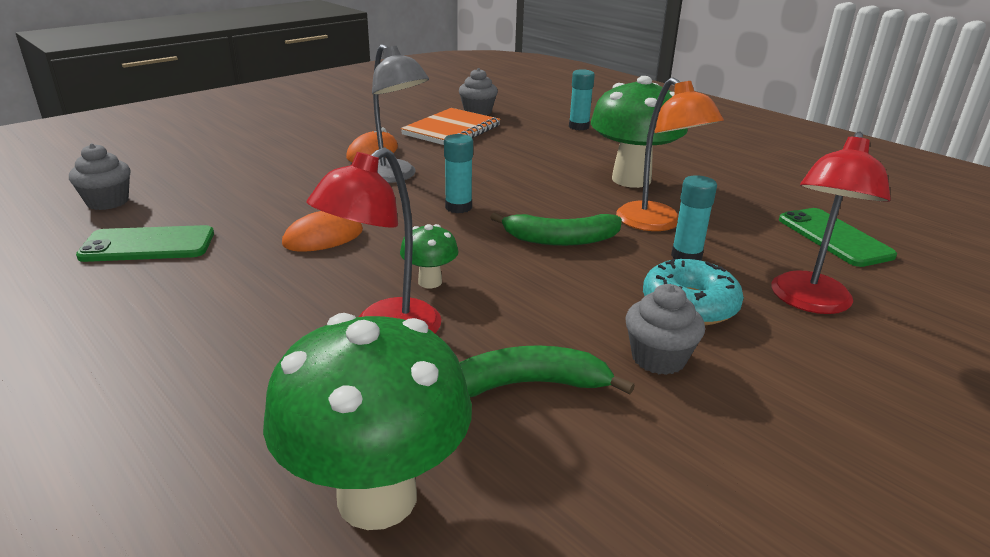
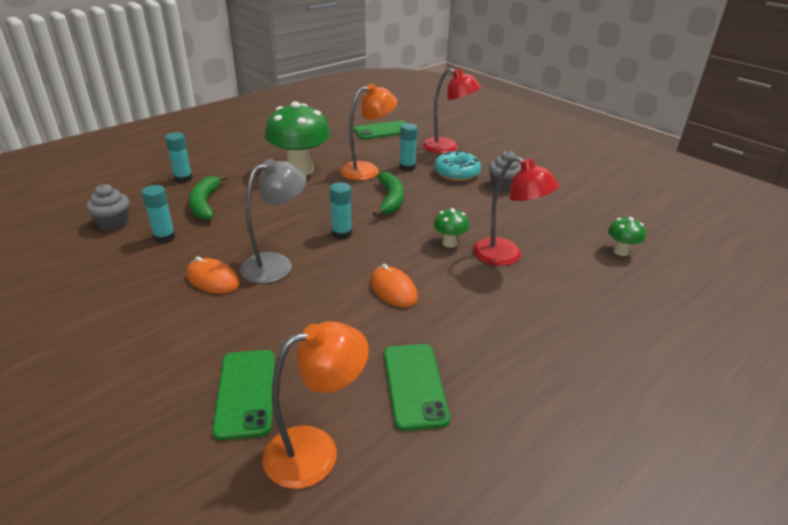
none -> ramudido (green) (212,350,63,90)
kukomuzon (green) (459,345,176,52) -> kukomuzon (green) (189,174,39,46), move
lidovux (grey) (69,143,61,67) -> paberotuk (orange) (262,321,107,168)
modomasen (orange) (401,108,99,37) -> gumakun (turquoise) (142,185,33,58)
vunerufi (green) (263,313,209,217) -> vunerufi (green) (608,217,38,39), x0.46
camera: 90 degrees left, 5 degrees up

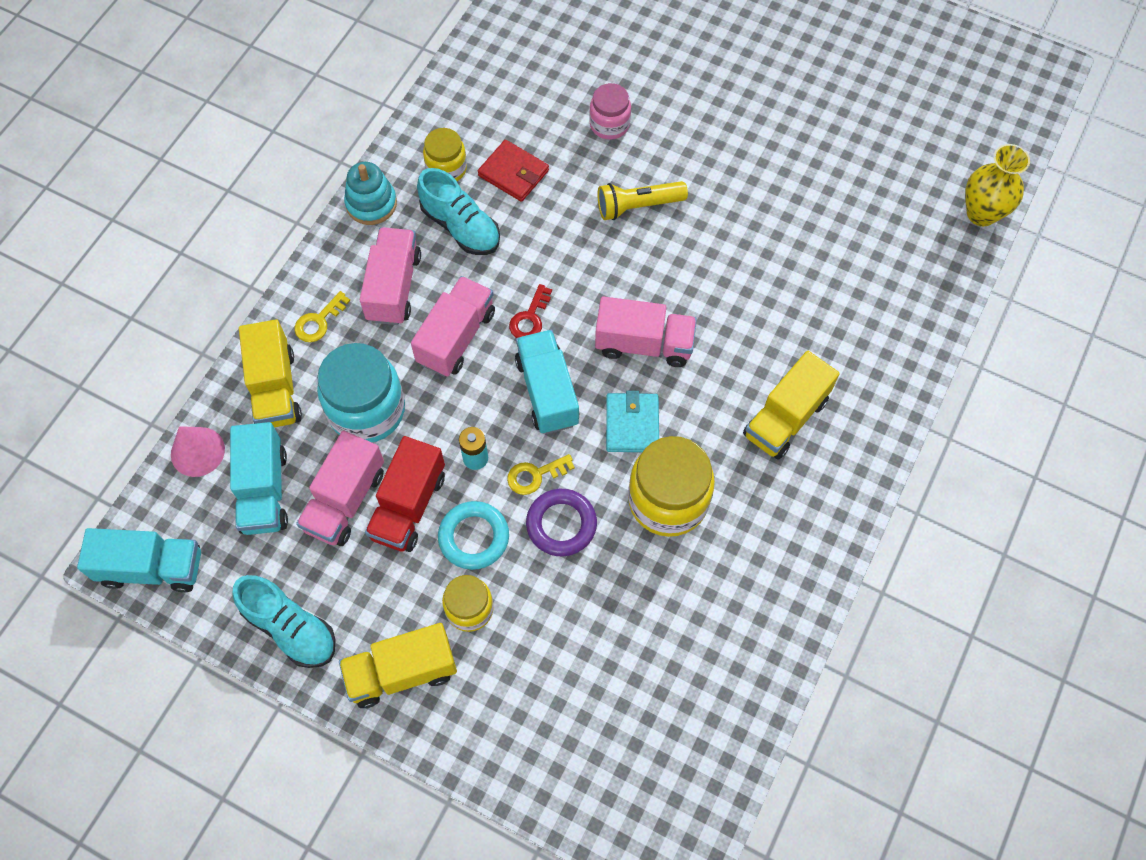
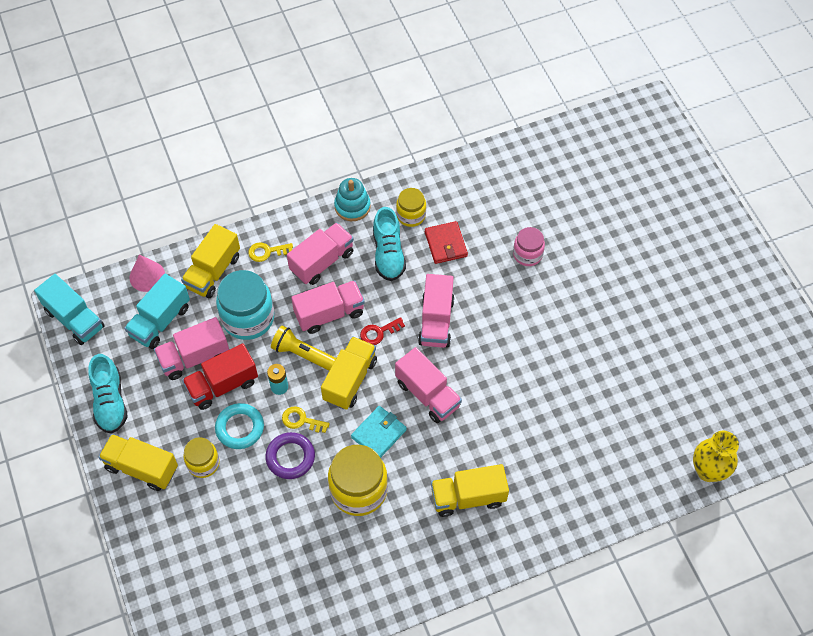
none -> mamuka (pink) (418,274,36,74)
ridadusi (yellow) (598,181,90,39) -> ridadusi (yellow) (271,325,65,46), move
mamuka (turquoise) (515,330,64,104) -> mamuka (yellow) (321,336,56,74)
camera: 40 degrees right, 5 degrees down

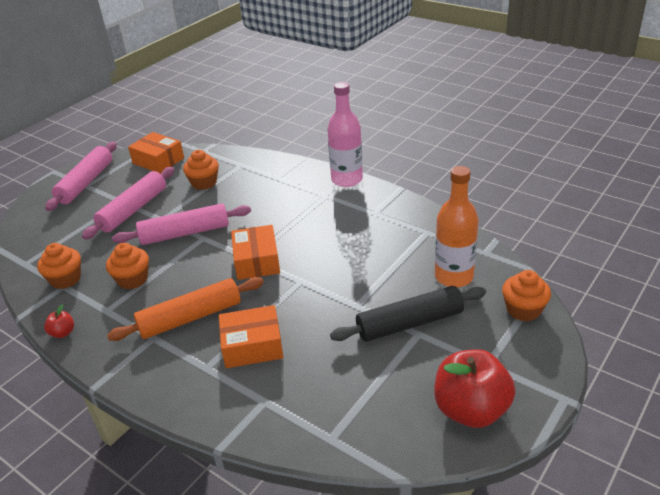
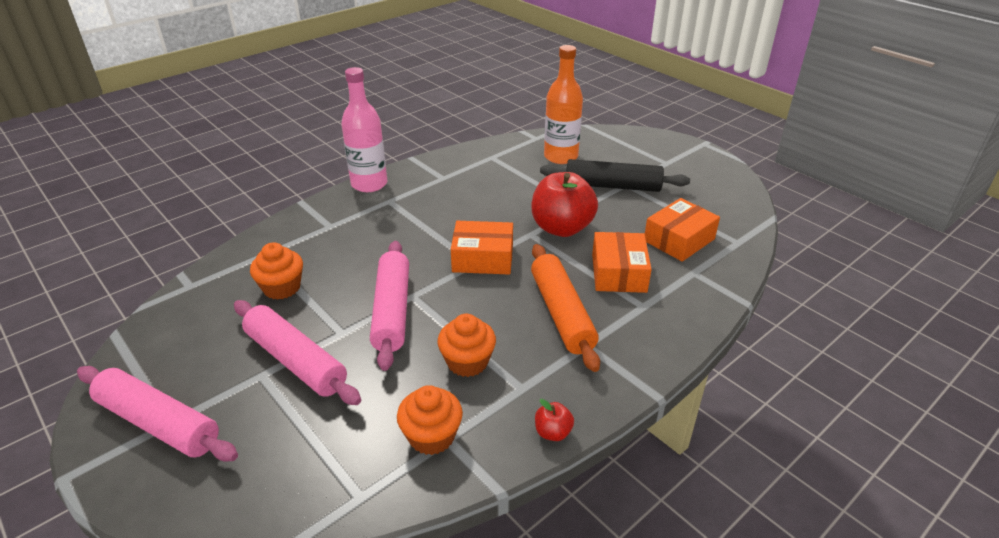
lidovux (orange) (502,270,49,52) -> none
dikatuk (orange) (128,132,56,42) -> dikatuk (orange) (645,198,75,64), move
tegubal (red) (434,349,81,79) -> tegubal (red) (531,172,67,65), move
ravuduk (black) (330,286,156,56) -> ravuduk (black) (540,159,150,33), 75 degrees counterclockwise
camera: 80 degrees left, 0 degrees up

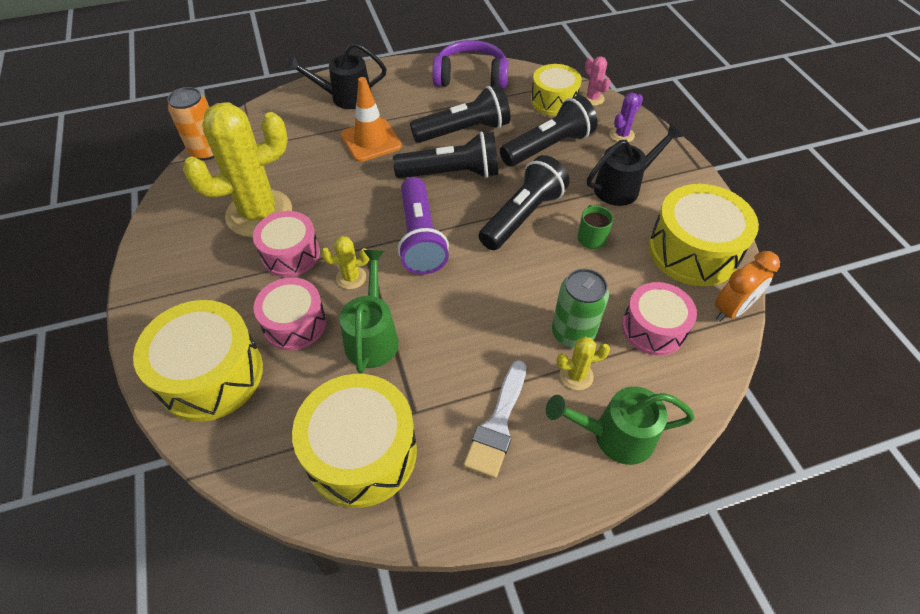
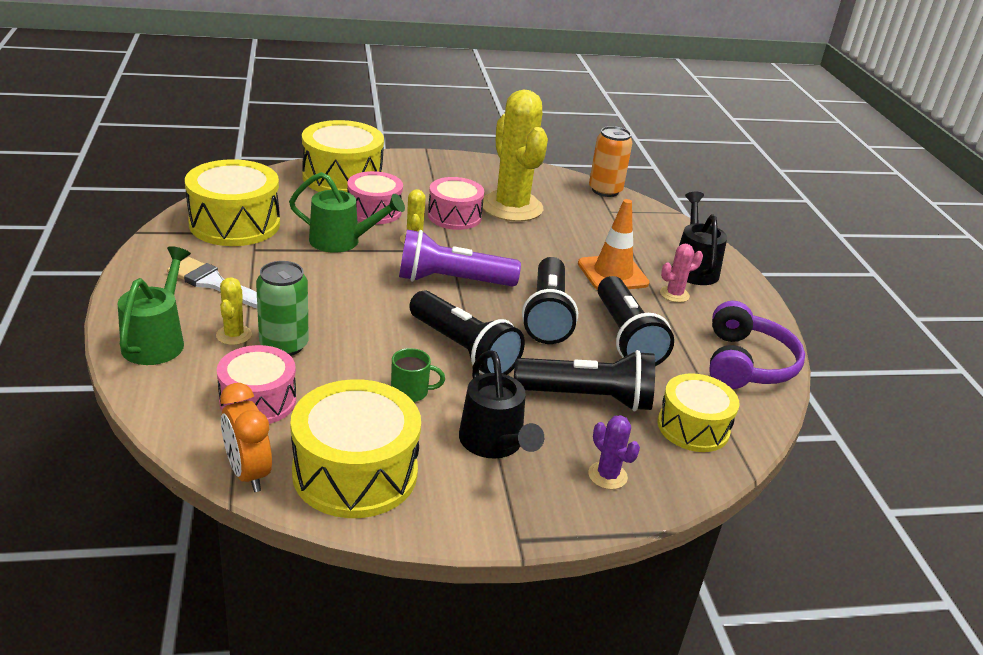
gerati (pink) (582,56,29,50) -> gerati (pink) (660,244,43,59), move
ridadusi (black) (500,95,98,72) -> ridadusi (black) (514,350,141,62), 60 degrees counterclockwise
camera: 95 degrees right, 20 degrees down

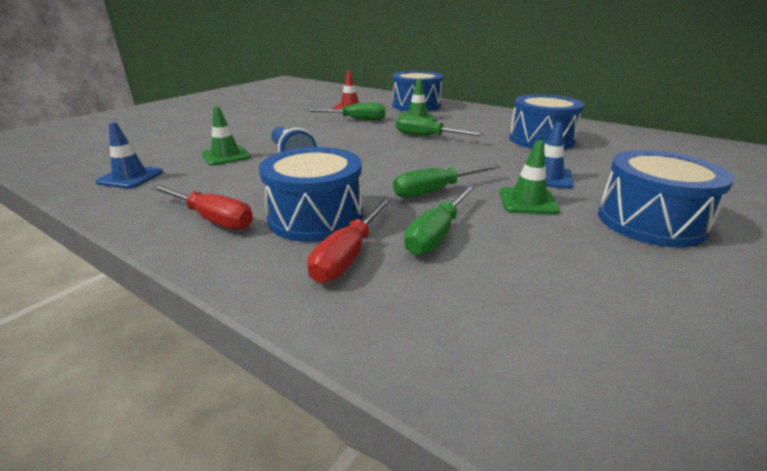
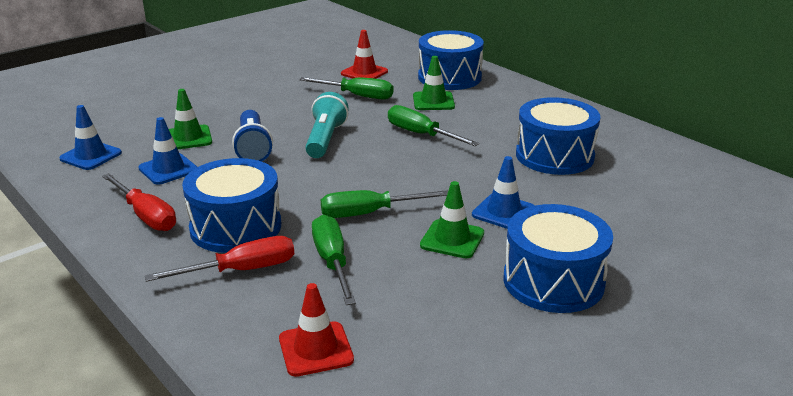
none -> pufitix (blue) (138,117,59,68)
none -> pufitix (red) (279,283,75,94)
none -> ridadusi (turquoise) (305,92,44,66)
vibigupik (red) (307,198,85,85) -> vibigupik (red) (145,236,149,46), 150 degrees counterclockwise
vibigupik (green) (404,185,71,70) -> vibigupik (green) (312,215,44,90), 120 degrees clockwise
camera: 15 degrees right, 0 degrees up

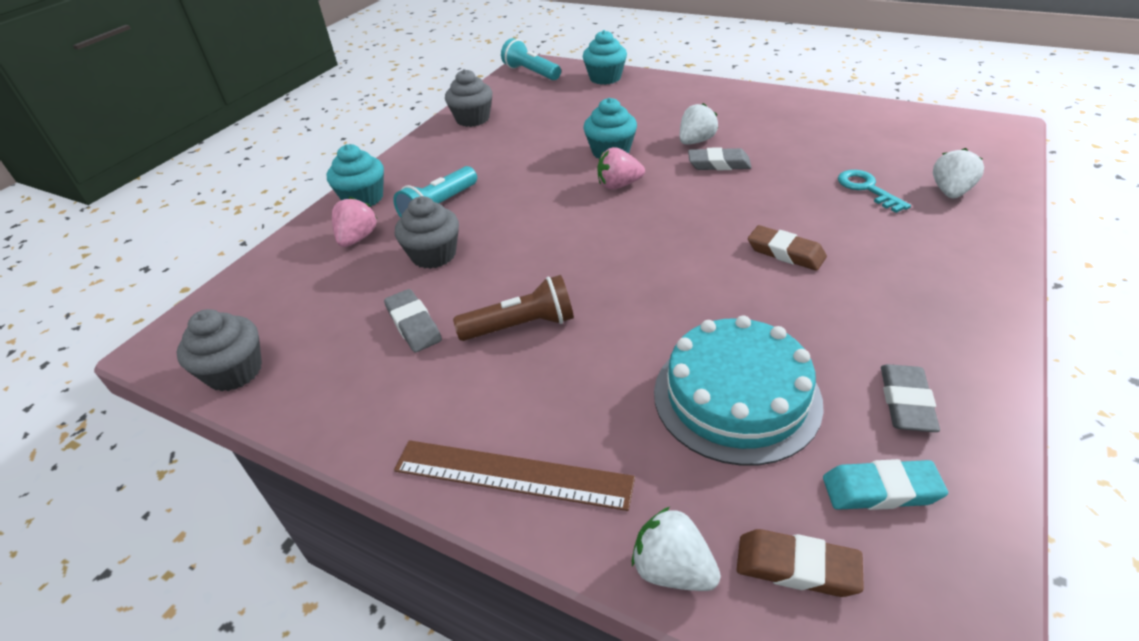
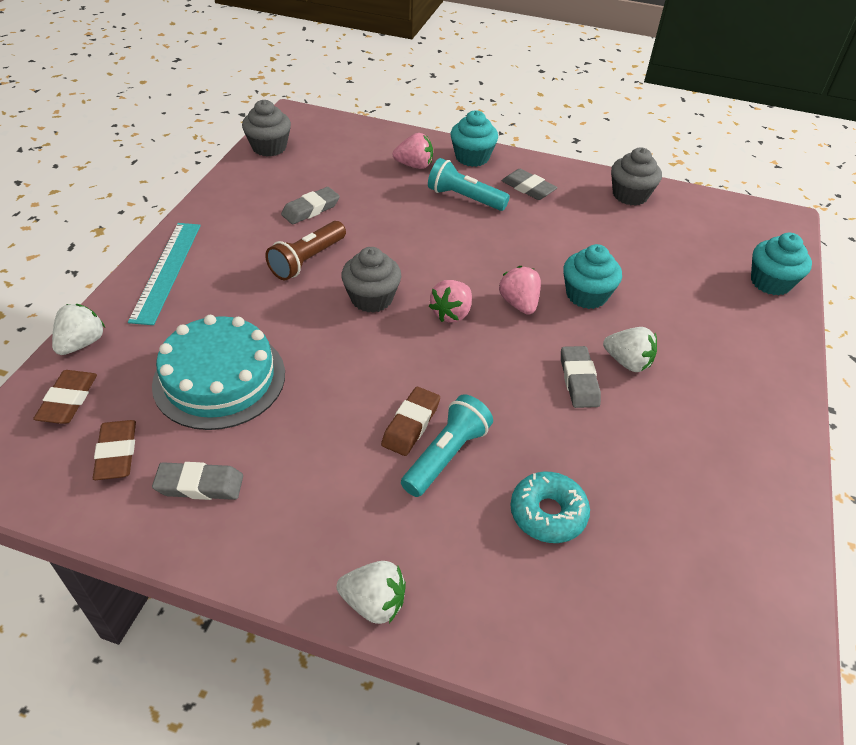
none -> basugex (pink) (429,280,43,42)
none -> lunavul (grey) (502,169,56,31)
lidovux (grey) (395,196,64,73) -> lidovux (grey) (341,247,60,66), move
ridadusi (turquoise) (501,38,60,42) -> ridadusi (turquoise) (401,394,92,103), move
basugex (white) (933,148,51,50) -> basugex (white) (336,561,70,63), move
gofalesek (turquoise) (838,170,73,43) -> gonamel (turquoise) (510,472,80,71)
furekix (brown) (394,440,241,71) -> furekix (turquoise) (128,223,73,102)
lunavul (turquoise) (823,459,125,51) -> lunavul (brown) (93,420,43,60)
ridadusi (brown) (453,275,121,66) -> ridadusi (brown) (265,221,81,59), 60 degrees clockwise
camera: 75 degrees right, 5 degrees up

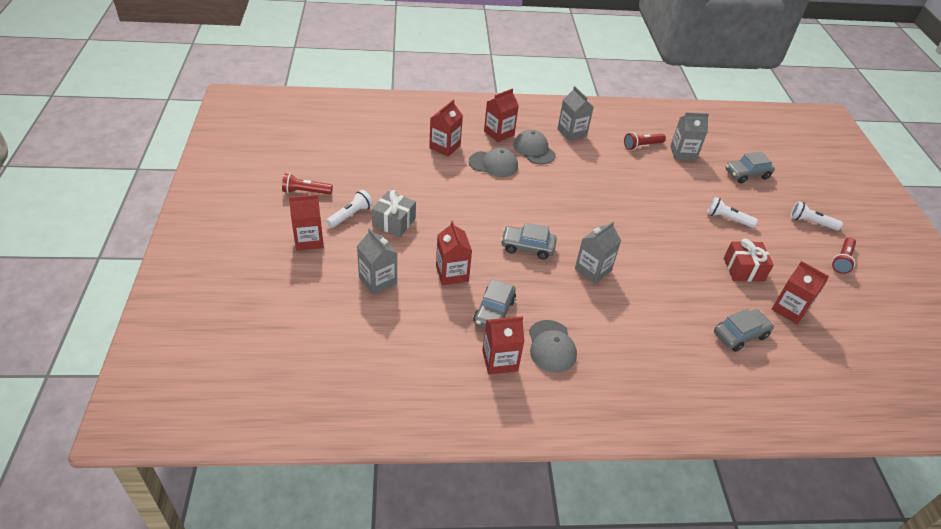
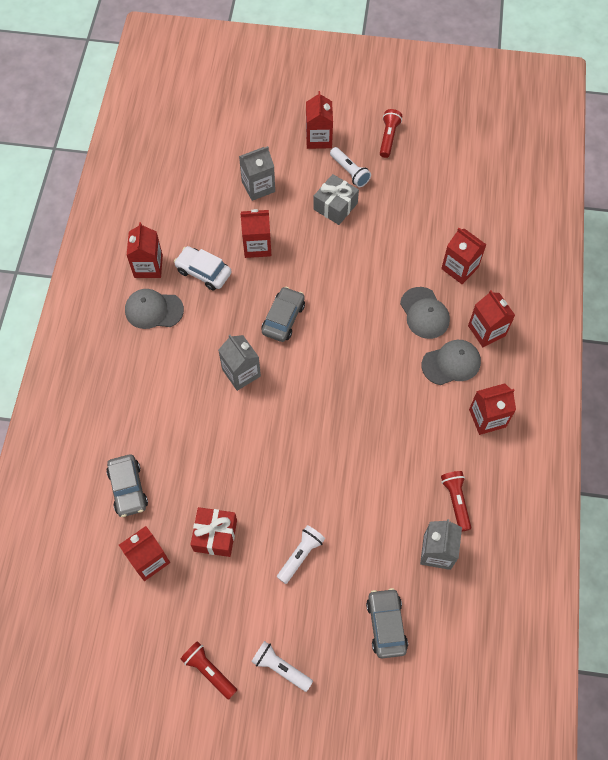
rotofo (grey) (473,279,43,49) -> rotofo (white) (174,246,58,45)
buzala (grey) (557,86,37,55) -> buzala (red) (469,383,47,52)
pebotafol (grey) (469,148,49,29) -> pebotafol (grey) (400,287,50,52), 45 degrees counterclockwise
ridadusi (white) (790,201,53,30) -> ridadusi (white) (251,641,62,51), 90 degrees counterclockwise
camera: 105 degrees right, 20 degrees up

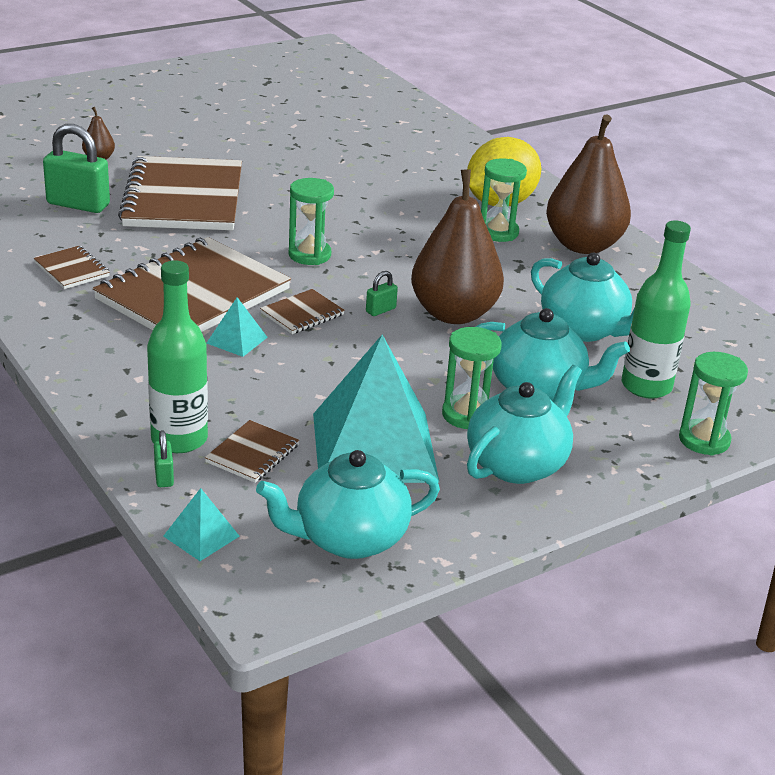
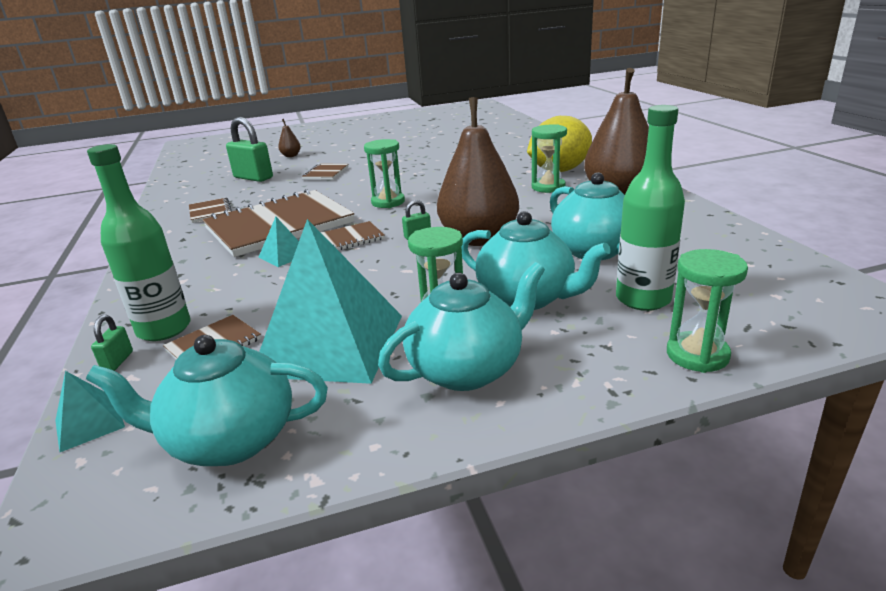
modomasen (brown) (118,156,124,74) -> modomasen (brown) (302,163,47,17), x0.42
camera: 20 degrees right, 5 degrees down

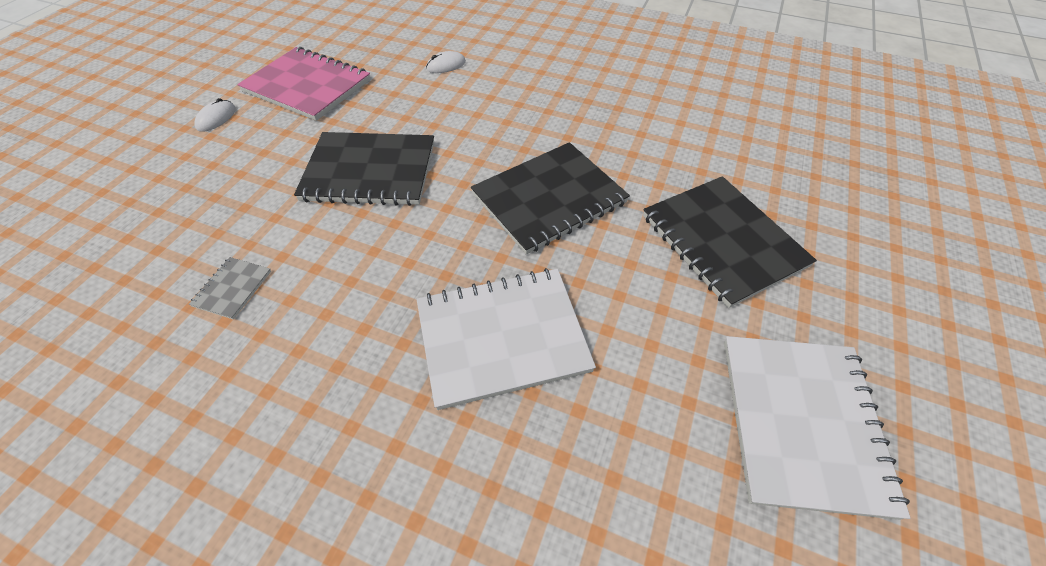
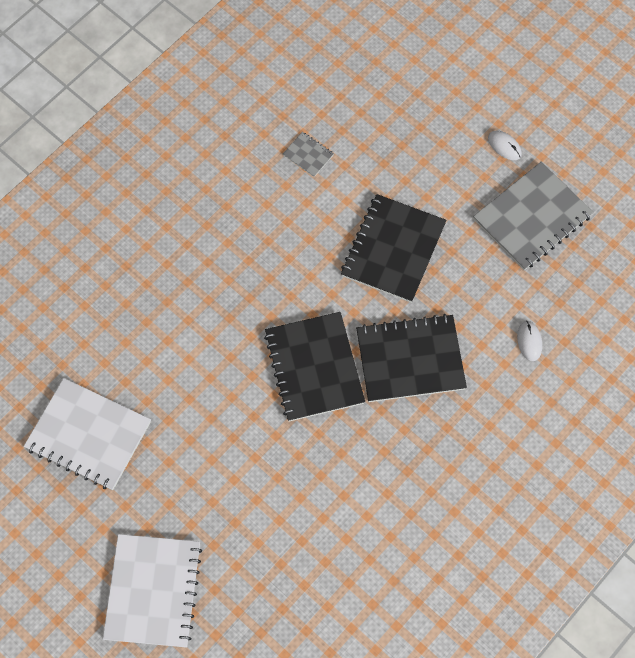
modomasen (white) (417,268,179,142) -> modomasen (white) (103,534,99,114), move
modomasen (black) (643,176,174,132) -> modomasen (black) (356,314,111,88), move
modomasen (pink) (237,47,134,74) -> modomasen (grey) (473,162,120,108)
camera: 110 degrees right, 15 degrees up

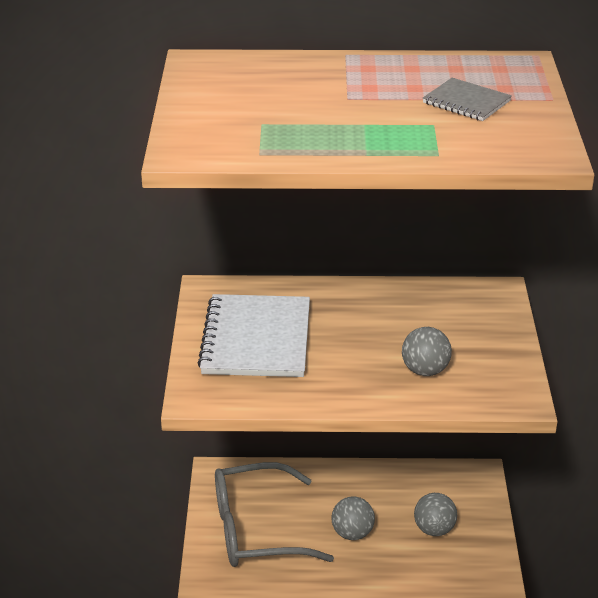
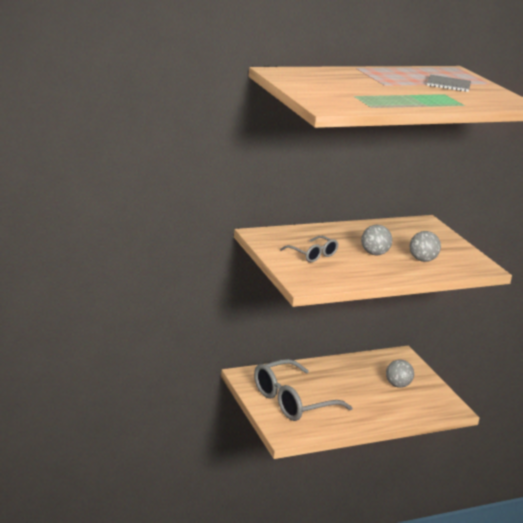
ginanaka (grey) (331,497,44,43) -> ginanaka (grey) (361,225,31,31), move
modomasen (white) (198,294,112,83) -> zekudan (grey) (280,236,58,26)
camera: 25 degrees left, 10 degrees down

